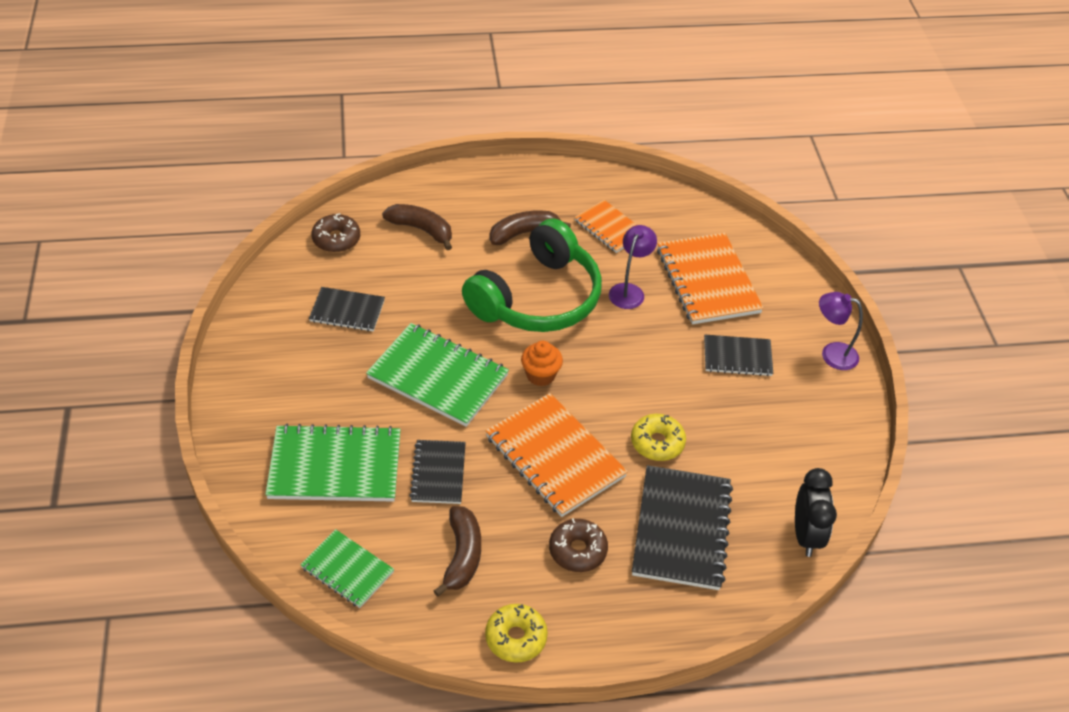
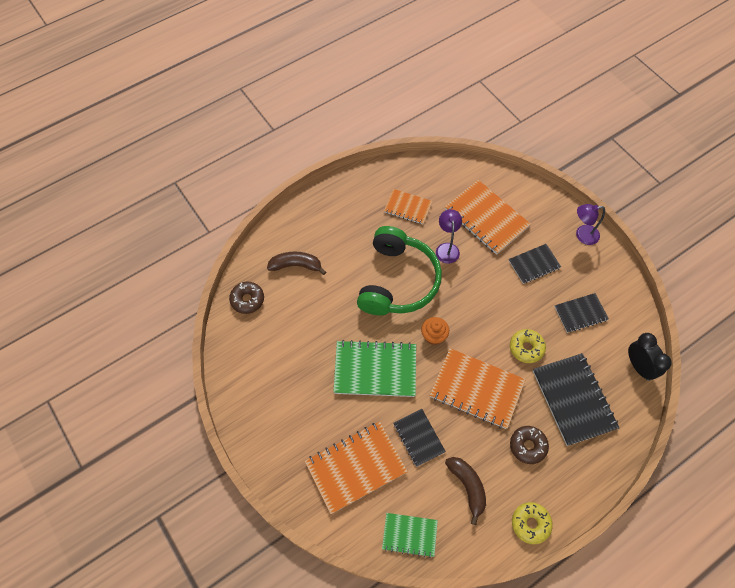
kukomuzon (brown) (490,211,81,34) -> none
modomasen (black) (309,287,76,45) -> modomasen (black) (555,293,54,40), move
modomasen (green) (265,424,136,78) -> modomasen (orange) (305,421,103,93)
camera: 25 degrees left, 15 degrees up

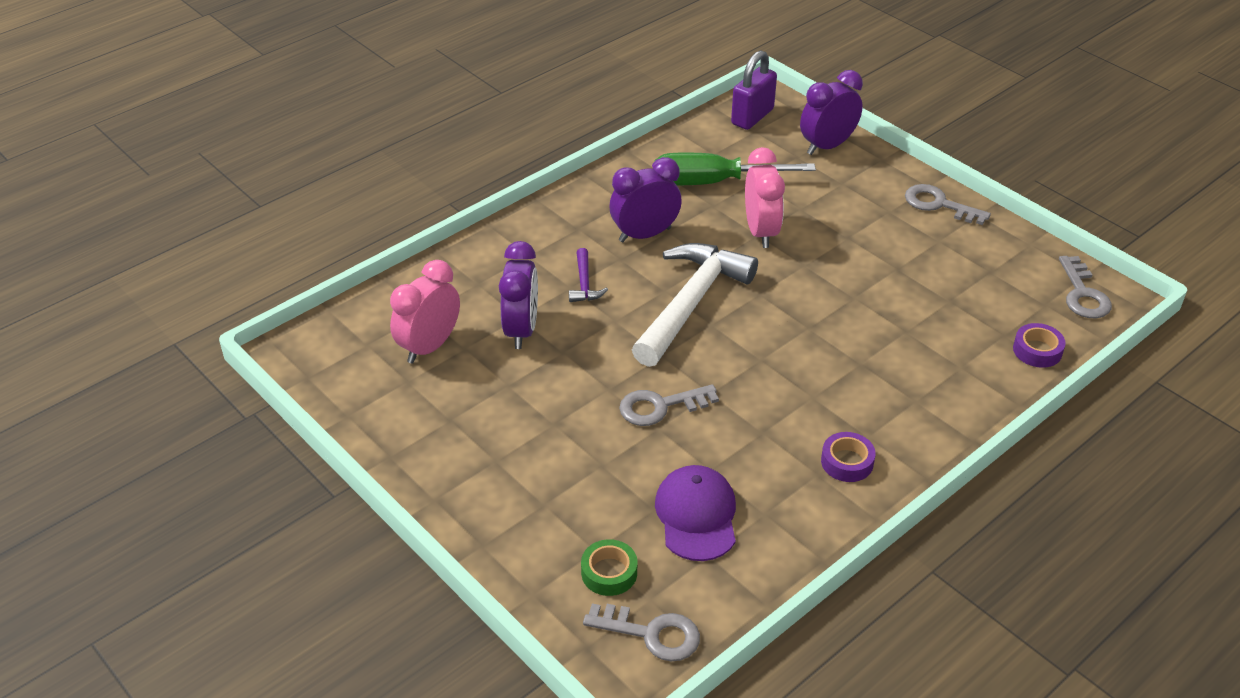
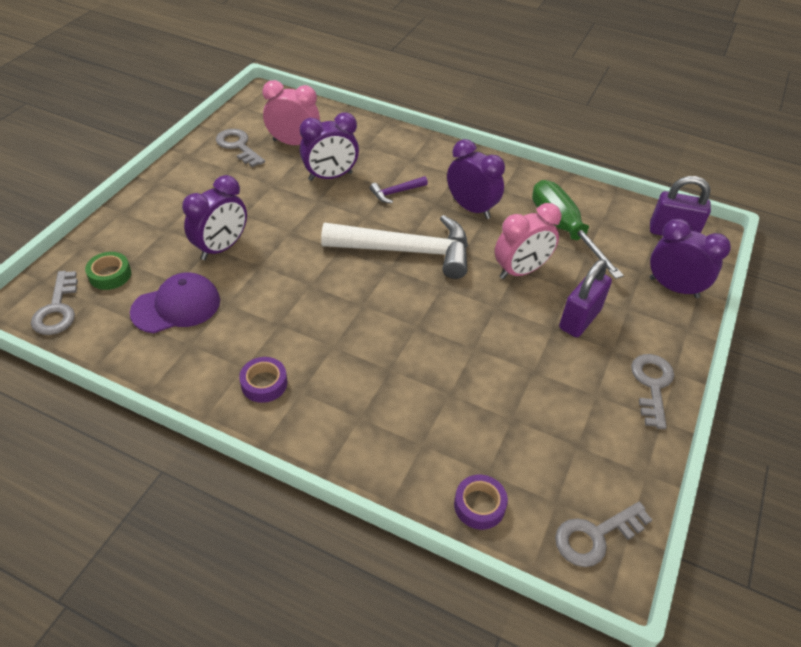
none -> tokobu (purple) (182,175,65,85)
none -> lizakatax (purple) (559,259,53,78)
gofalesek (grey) (619,384,100,42) -> gofalesek (grey) (216,129,49,38), move
camera: 65 degrees right, 5 degrees up

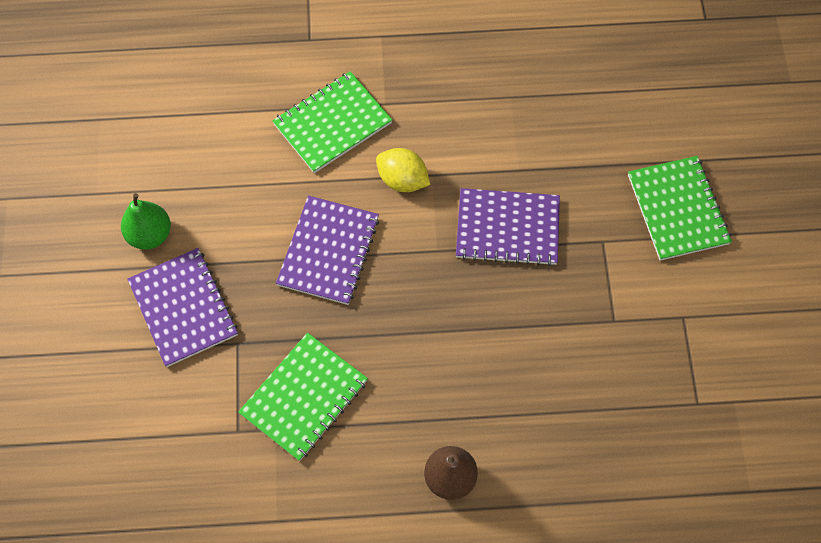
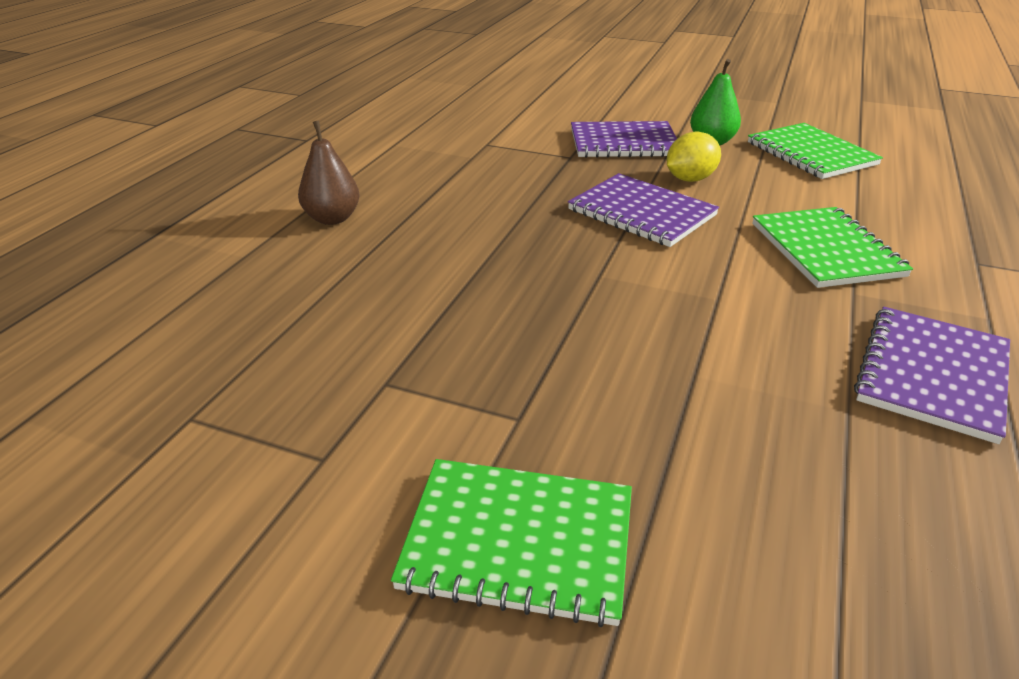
modomasen (green) (238,333,130,128) -> modomasen (green) (748,123,135,56), move
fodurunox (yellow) (376,148,54,44) -> fodurunox (yellow) (667,132,54,50), move
modomasen (purple) (456,188,104,78) -> modomasen (purple) (854,306,156,138), move
camera: 115 degrees right, 30 degrees down

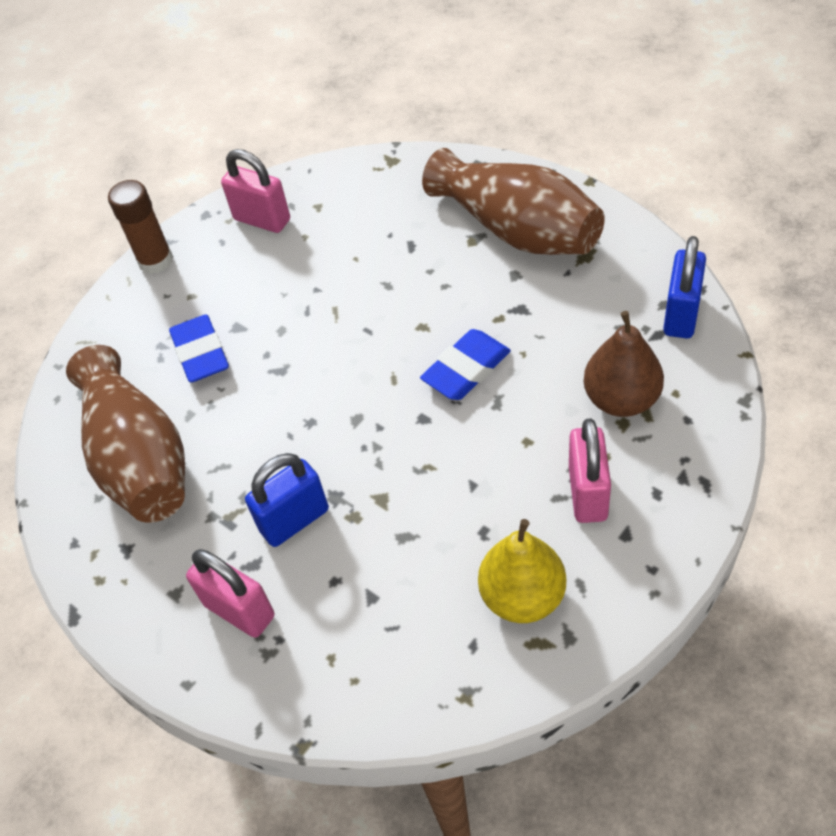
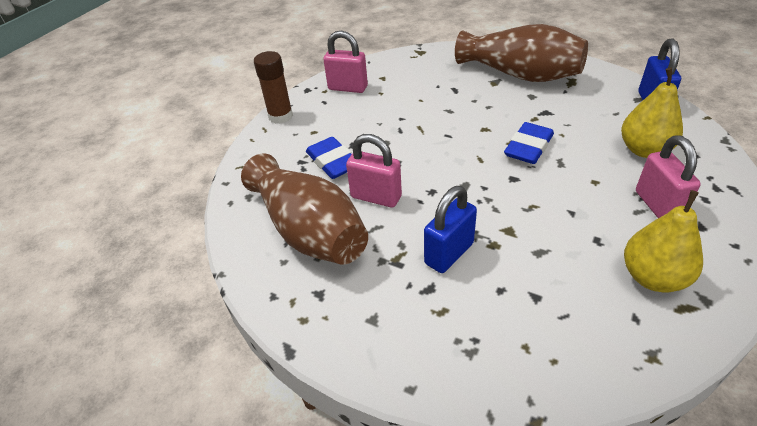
lizakatax (pink) (186,549,88,89) -> lizakatax (pink) (346,134,56,74), move
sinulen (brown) (584,311,80,106) -> sinulen (yellow) (621,68,62,90)
camera: 15 degrees left, 10 degrees down

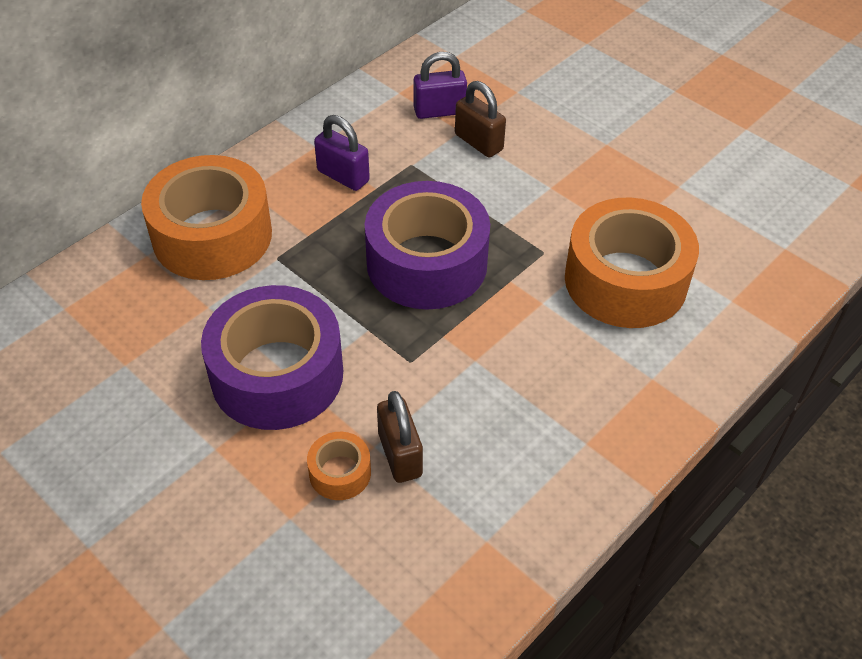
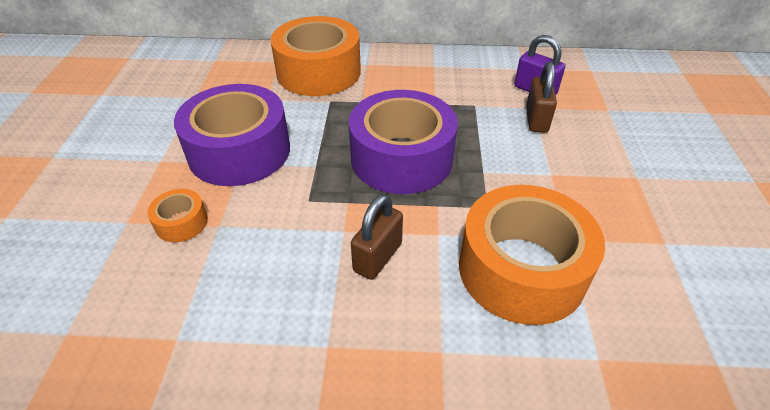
lizakatax (purple) (314,115,56,76) -> none
lizakatax (brown) (377,391,46,92) -> lizakatax (brown) (351,194,52,86), move
camera: 50 degrees right, 5 degrees down

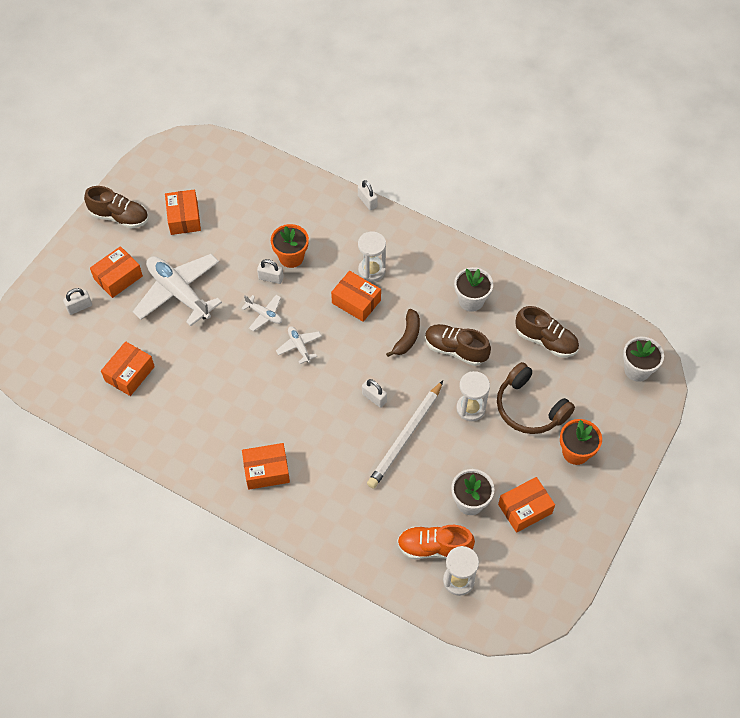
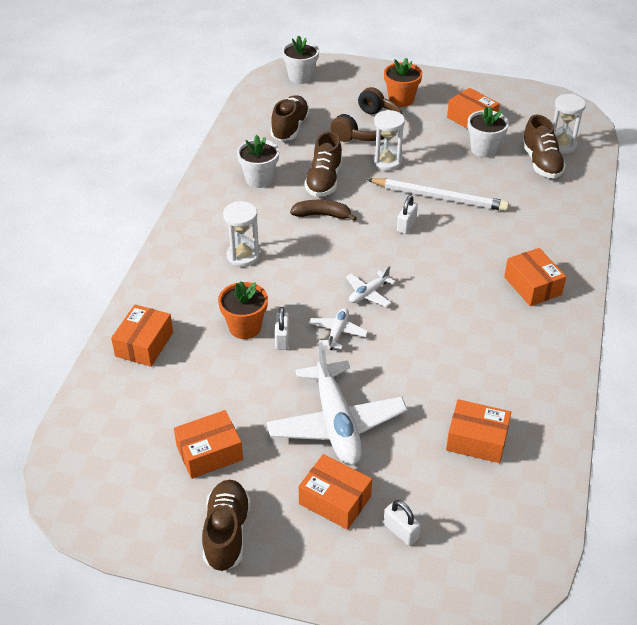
lizakatax (white) (358,180,19,30) -> none
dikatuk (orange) (331,271,50,51) -> dikatuk (orange) (111,304,62,63), move
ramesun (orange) (397,525,78,35) -> ramesun (brown) (522,115,44,63)
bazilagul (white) (133,254,89,72) -> bazilagul (white) (267,342,140,123), 45 degrees counterclockwise
camera: 105 degrees left, 15 degrees down

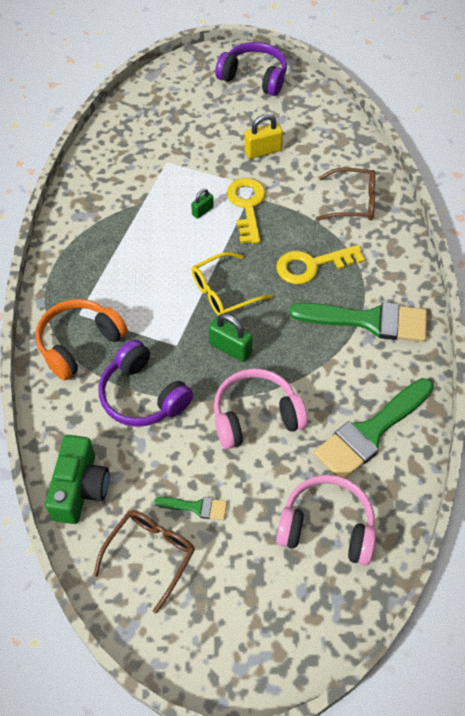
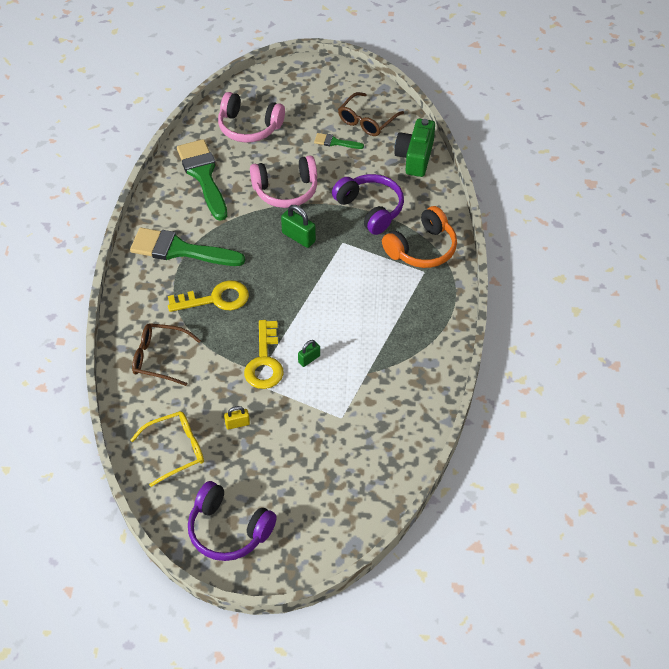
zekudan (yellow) (192,252,81,64) -> zekudan (yellow) (131,411,73,76), move
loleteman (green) (314,378,120,101) -> loleteman (green) (177,139,50,82), 75 degrees counterclockwise
lizakatax (yellow) (244,114,39,45) -> lizakatax (yellow) (224,406,26,24), x0.61
camera: 175 degrees left, 5 degrees down

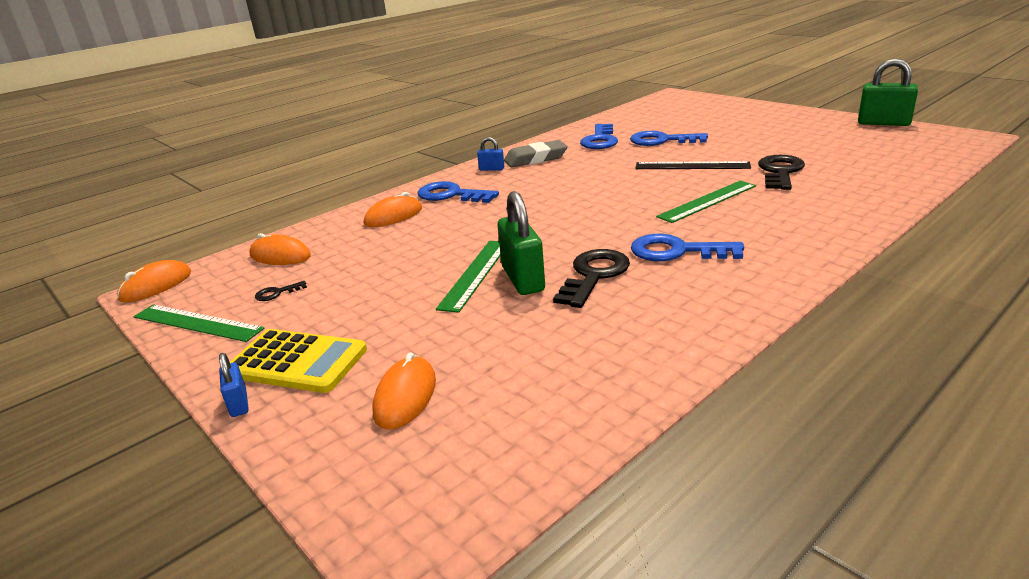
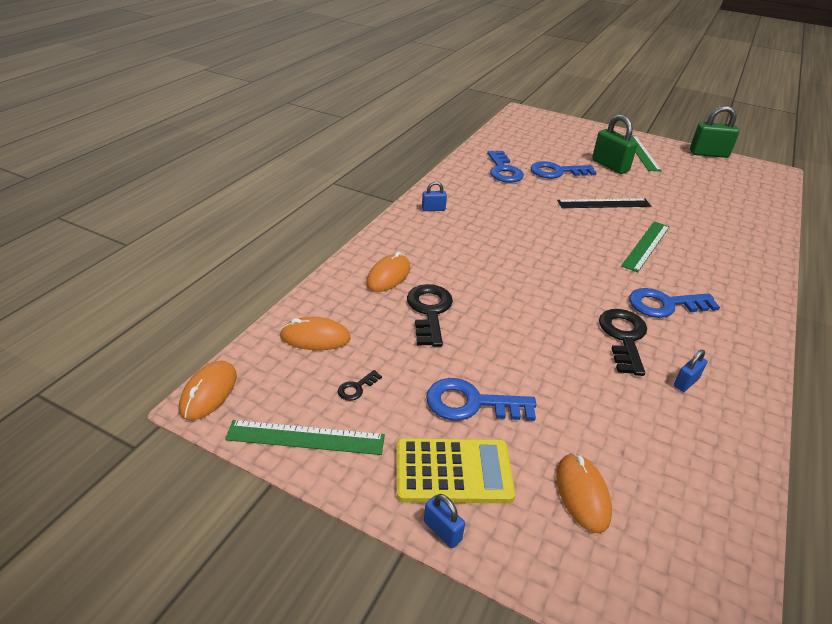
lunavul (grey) (504,140,64,27) -> none
none -> lizakatax (blue) (674,350,34,42)
gofalesek (blue) (418,181,81,22) -> gofalesek (blue) (426,378,111,43), move
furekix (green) (436,241,65,72) -> furekix (green) (624,135,38,36), move
lizakatax (green) (498,191,47,104) -> lizakatax (green) (592,114,46,60), move
gofalesek (black) (758,155,47,35) -> gofalesek (black) (407,284,46,63), move
camera: 25 degrees left, 10 degrees up

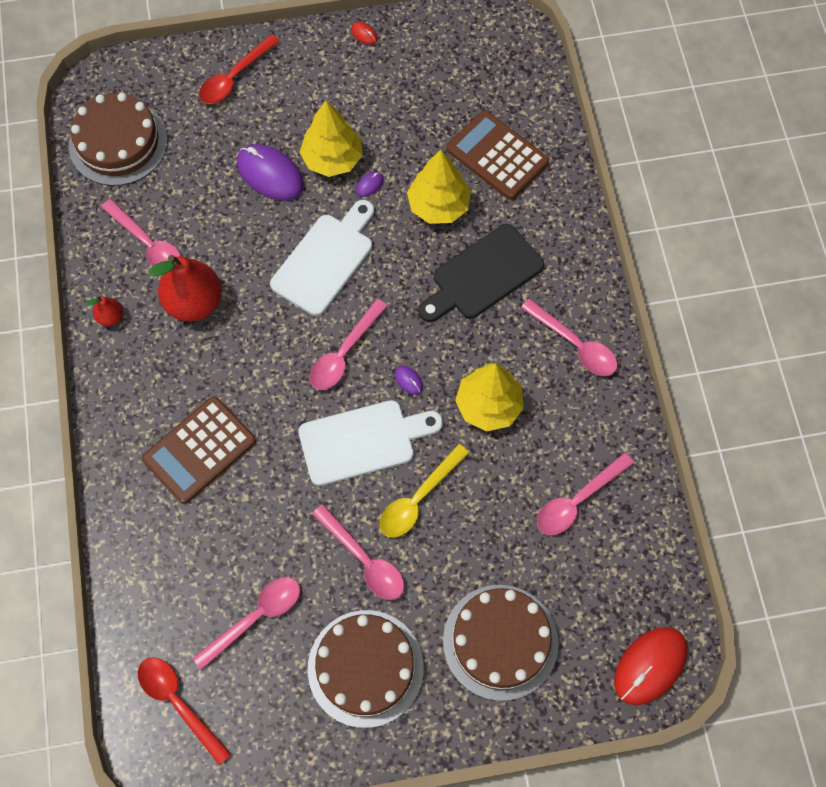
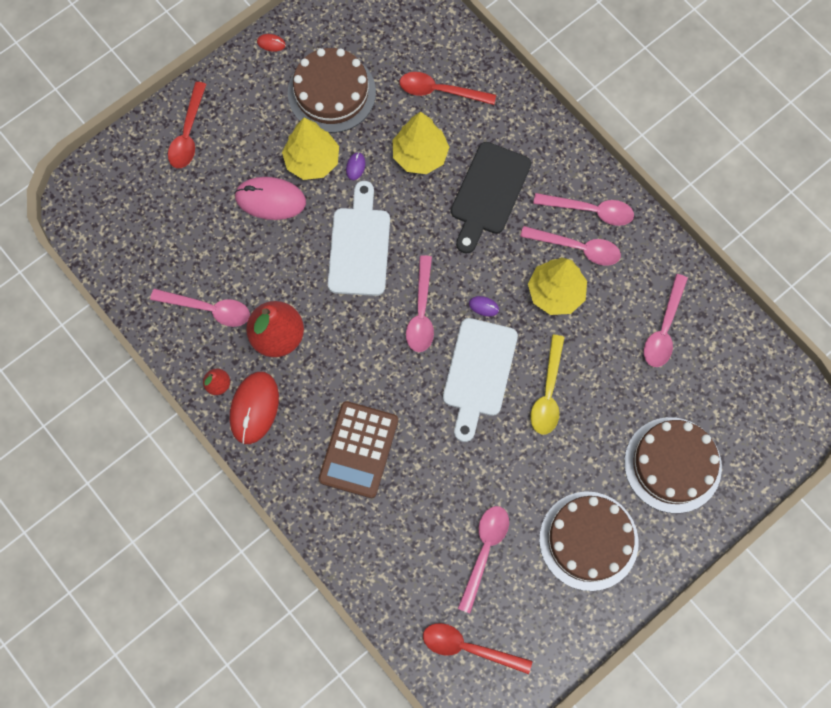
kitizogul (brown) (69,93,99,93) -> kitizogul (brown) (288,48,88,85), move
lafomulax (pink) (312,504,92,96) -> lafomulax (pink) (520,226,101,40), move
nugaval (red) (614,627,73,78) -> nugaval (red) (230,372,49,72), move
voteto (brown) (446,110,103,90) -> lafomulax (red) (400,72,96,33)
nugaval (purple) (237,144,67,56) -> nugaval (pink) (234,177,72,43)
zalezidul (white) (298,400,145,86) -> zalezidul (white) (443,318,75,124), 150 degrees clockwise
camera: 30 degrees left, 5 degrees up

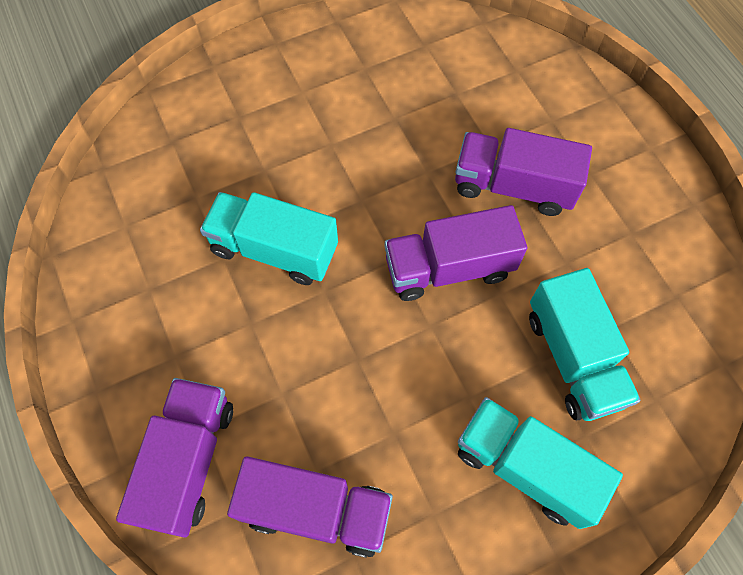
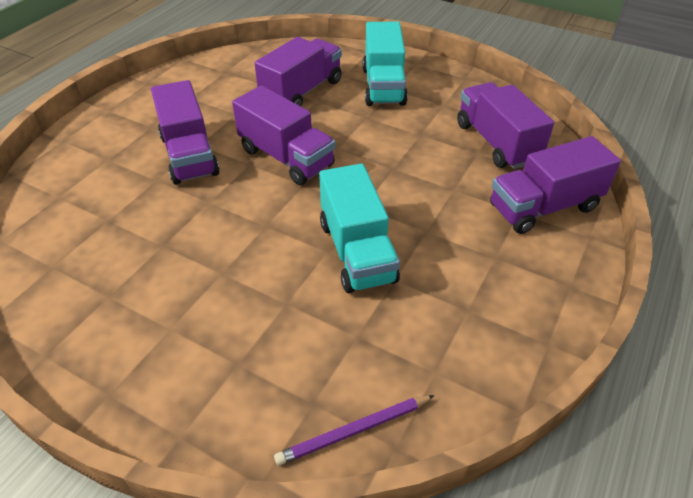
none -> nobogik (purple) (274,395,161,71)
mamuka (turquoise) (529,268,112,153) -> mamuka (purple) (255,37,87,69)
camera: 125 degrees left, 20 degrees down

